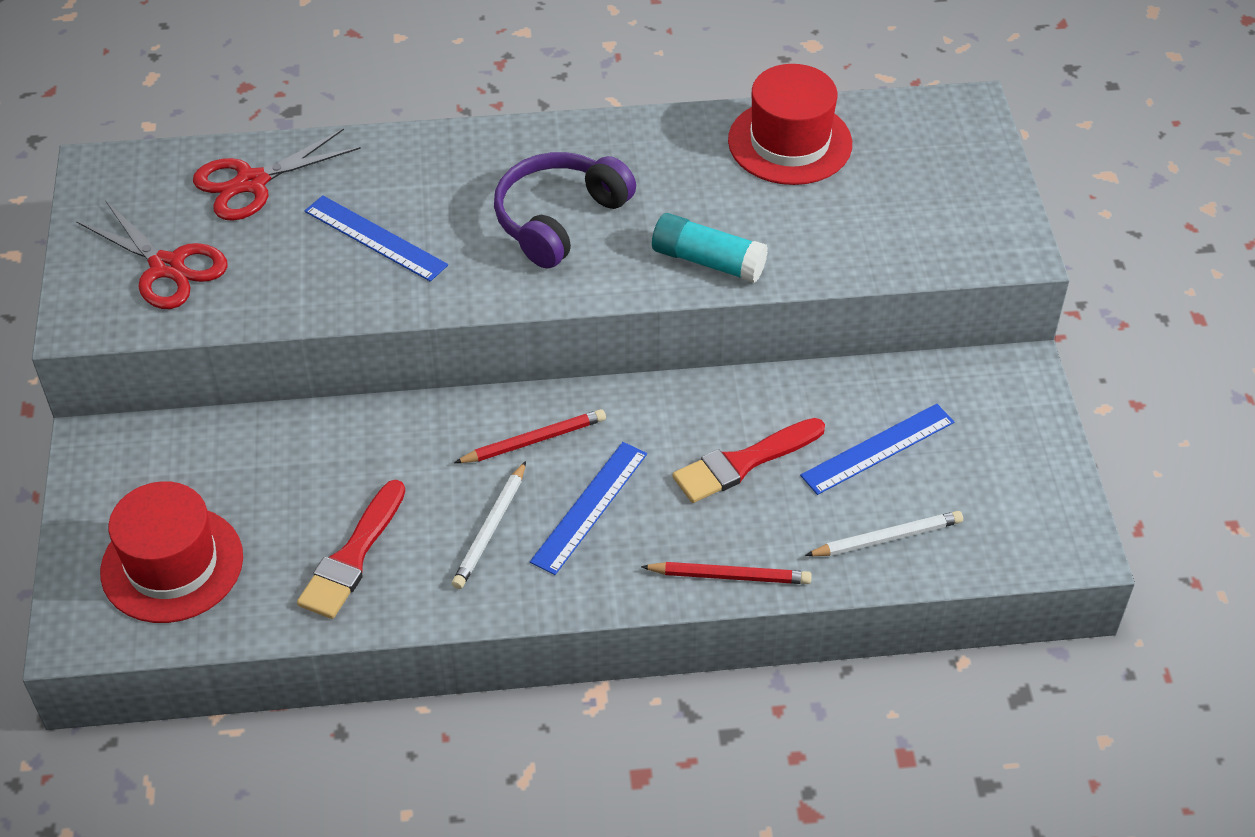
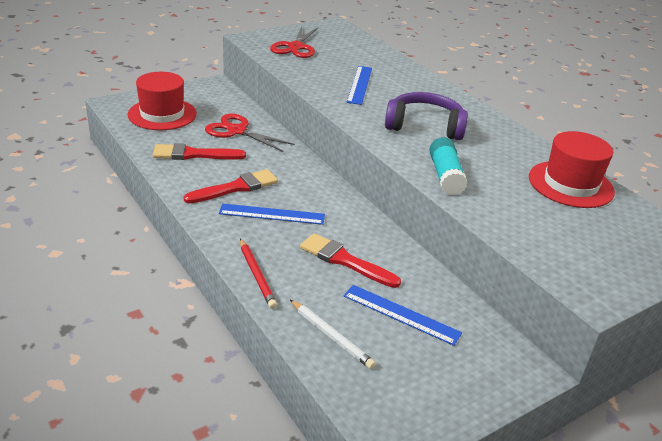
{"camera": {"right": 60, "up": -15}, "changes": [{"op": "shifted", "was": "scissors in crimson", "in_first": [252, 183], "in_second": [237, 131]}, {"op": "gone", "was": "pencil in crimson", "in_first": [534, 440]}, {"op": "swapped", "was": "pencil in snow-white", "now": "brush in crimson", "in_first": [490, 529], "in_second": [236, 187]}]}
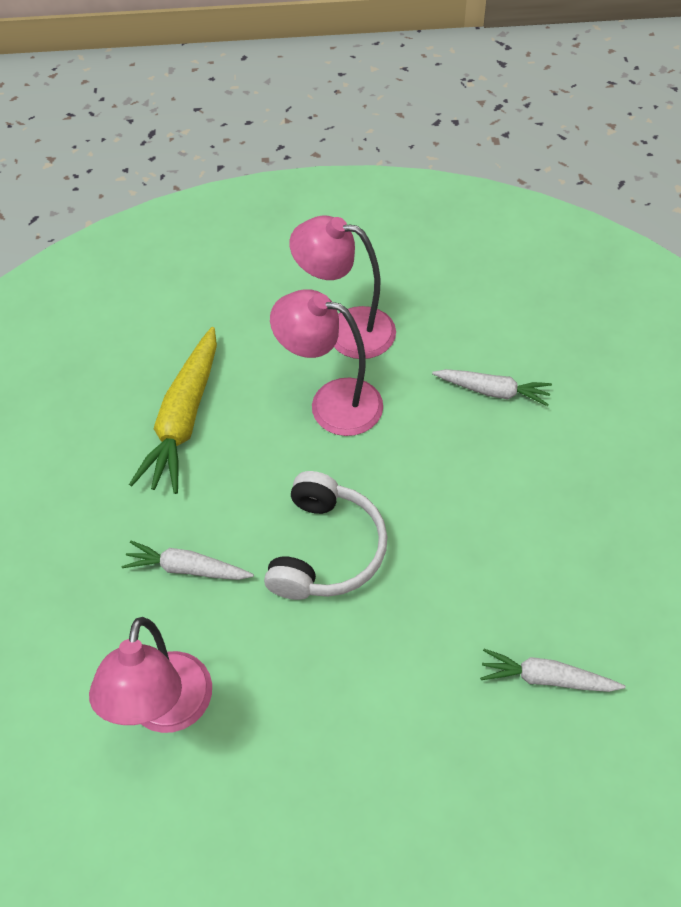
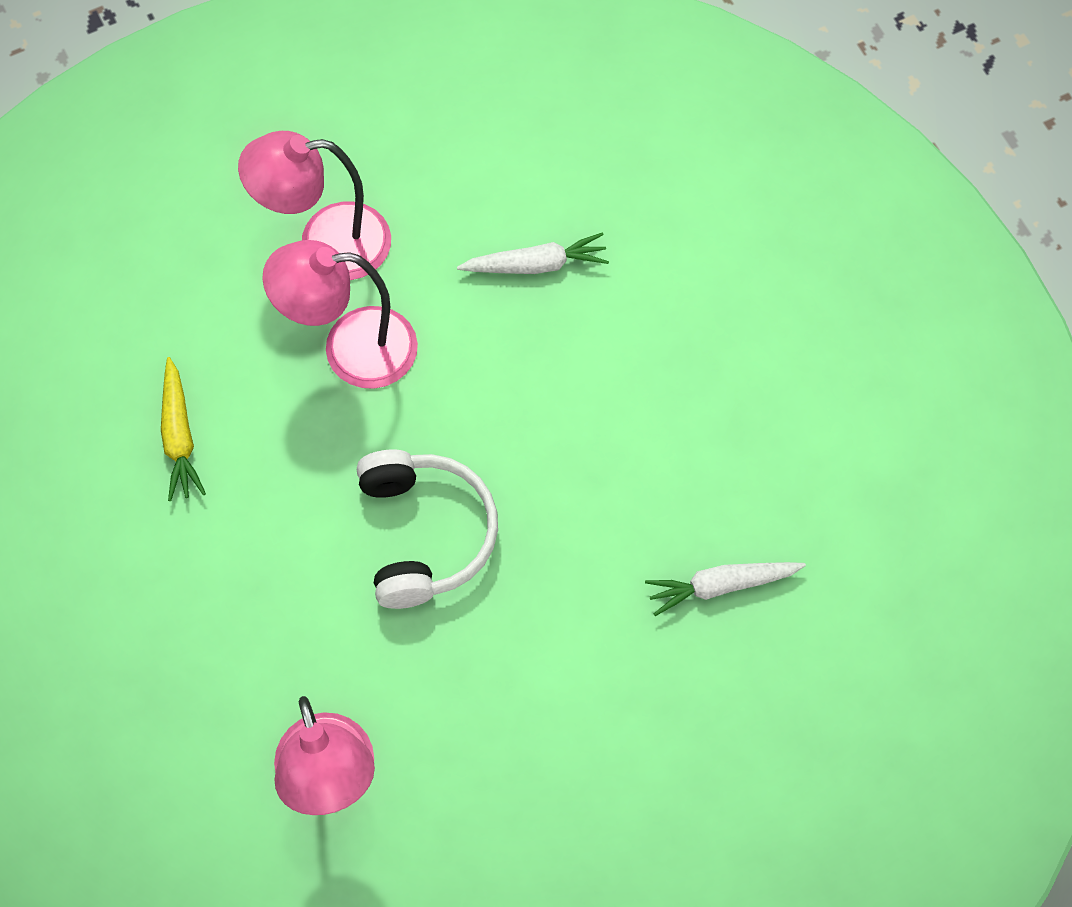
{"camera": {"right": -25, "up": 10}, "changes": [{"op": "scaled", "was": "carrot in golden", "in_first": [184, 420], "in_second": [179, 437], "ratio": 0.59}, {"op": "gone", "was": "carrot in snow-white", "in_first": [187, 568]}]}
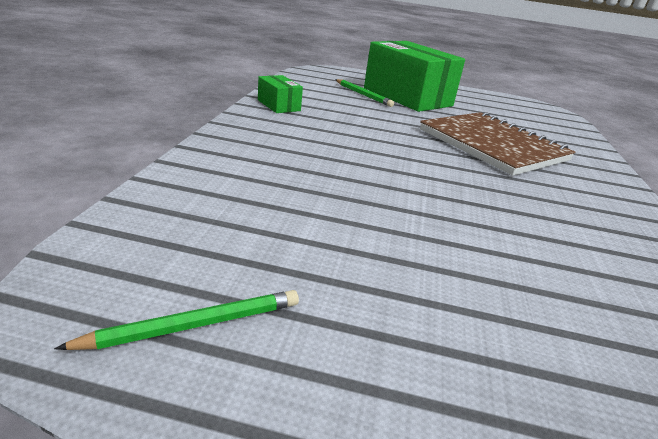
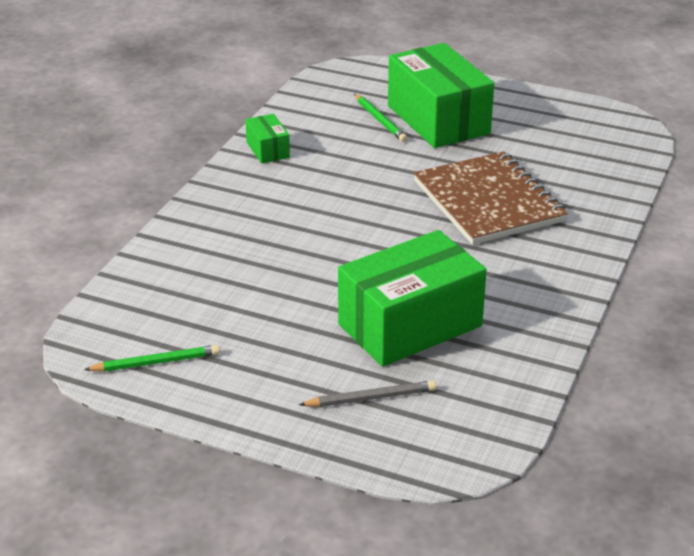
{"camera": {"right": 15, "up": 5}, "changes": [{"op": "new", "now": "parcel in leaf-green", "in_second": [410, 325]}, {"op": "new", "now": "pencil in grey", "in_second": [371, 398]}]}
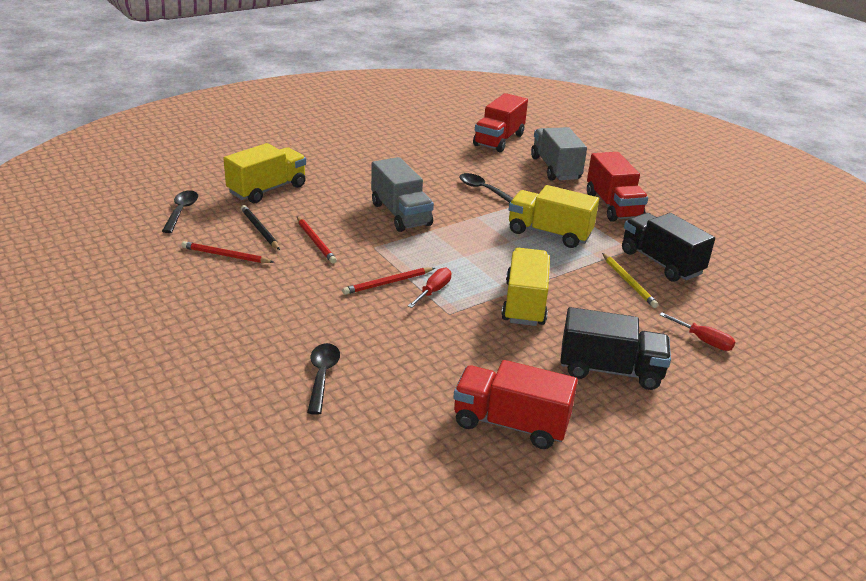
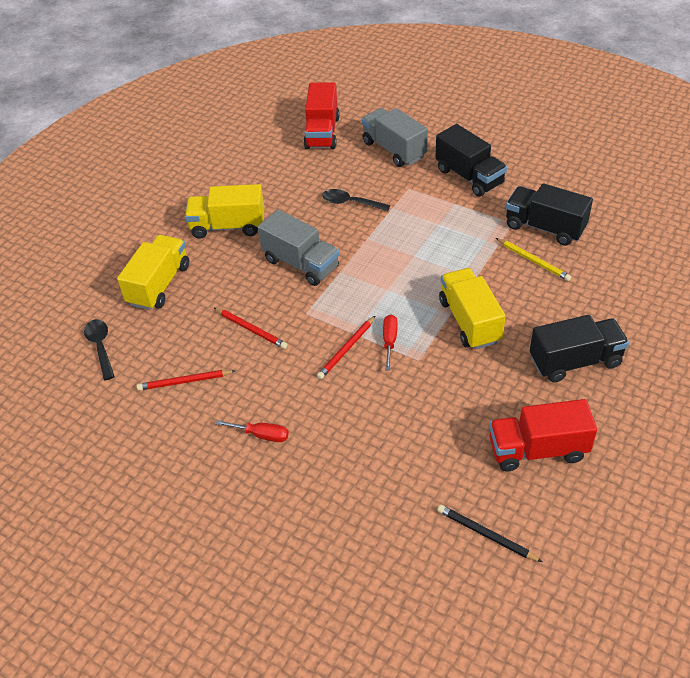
{"camera": {"right": -20, "up": 15}, "changes": [{"op": "repainted", "was": "lorry in crimson", "now": "lorry in ebony", "in_first": [613, 206], "in_second": [469, 177]}, {"op": "shifted", "was": "lorry in golden", "in_first": [549, 233], "in_second": [228, 226]}, {"op": "shifted", "was": "pencil in ebony", "in_first": [259, 230], "in_second": [486, 535]}, {"op": "shifted", "was": "hand screwdriver in crimson", "in_first": [703, 340], "in_second": [262, 435]}, {"op": "gone", "was": "tablespoon in ebony", "in_first": [322, 376]}]}
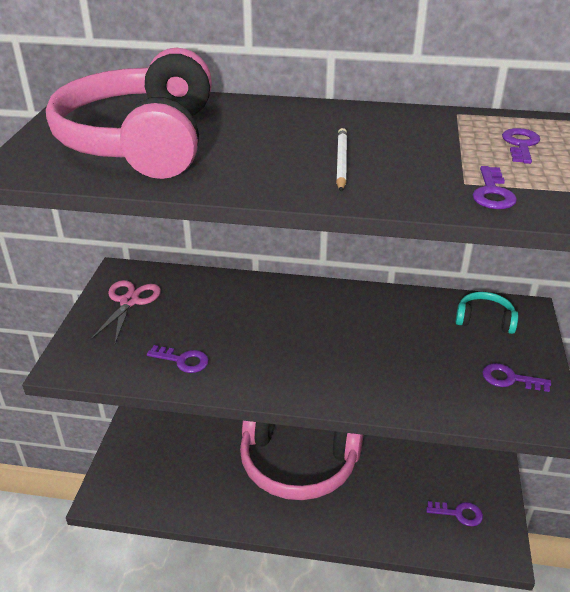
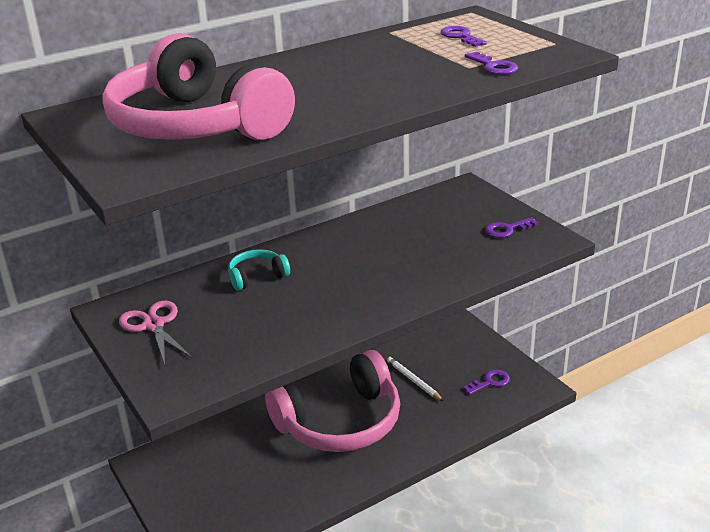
{"camera": {"right": -40, "up": -5}, "changes": [{"op": "shifted", "was": "pencil in snow-white", "in_first": [341, 162], "in_second": [413, 380]}, {"op": "shifted", "was": "over-ear headphones in aqua", "in_first": [484, 320], "in_second": [257, 276]}, {"op": "gone", "was": "key in violet", "in_first": [183, 360]}]}
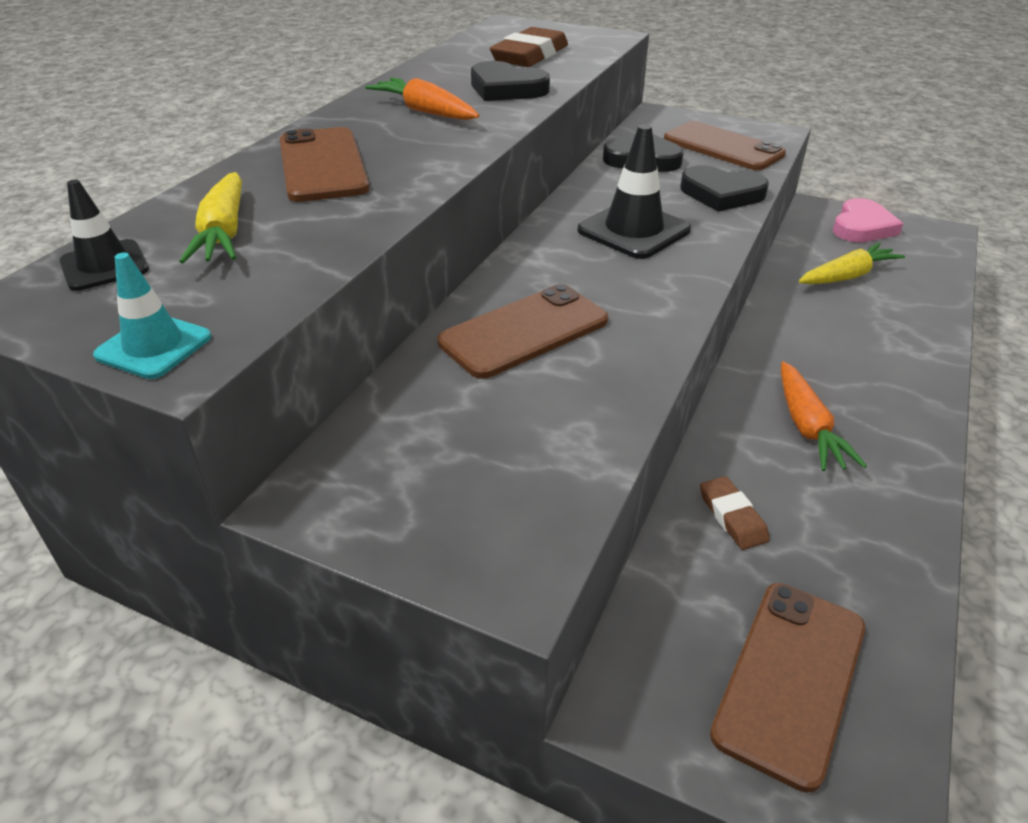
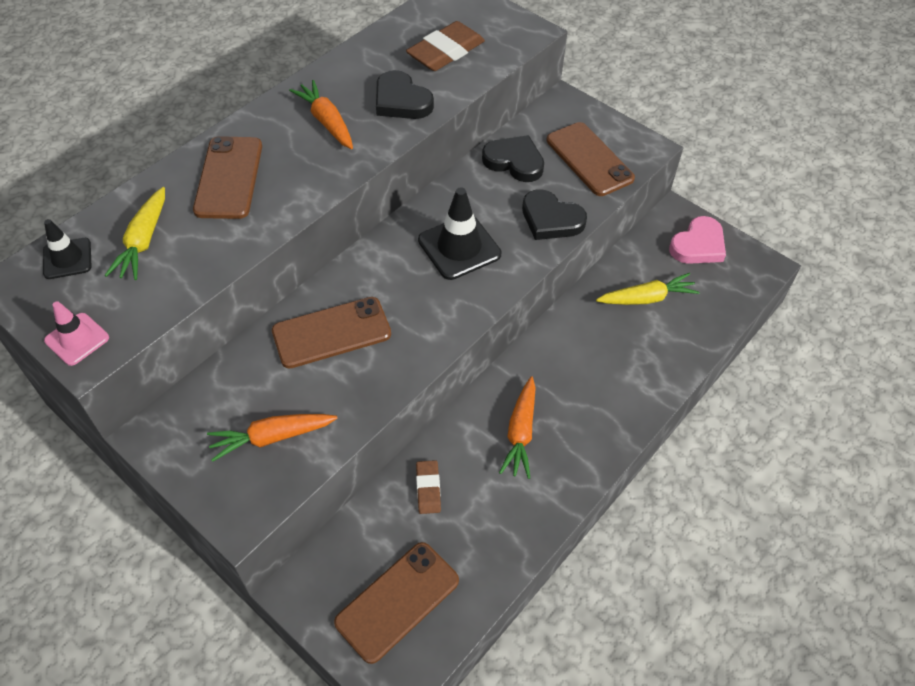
{"camera": {"right": 15, "up": 15}, "changes": [{"op": "repainted", "was": "road cone in aqua", "now": "road cone in rose-pink", "in_first": [154, 346], "in_second": [77, 339]}, {"op": "new", "now": "carrot in orange-coloured", "in_second": [272, 437]}]}
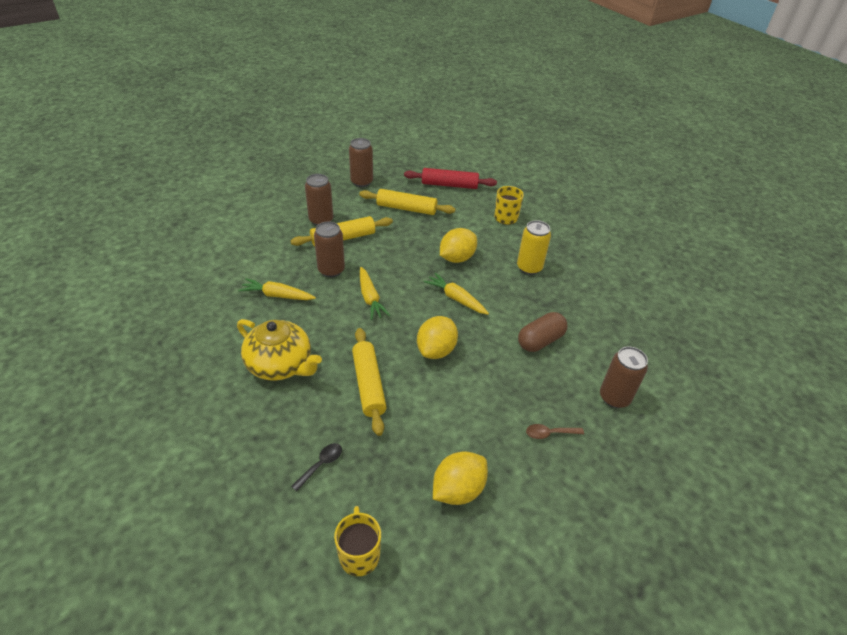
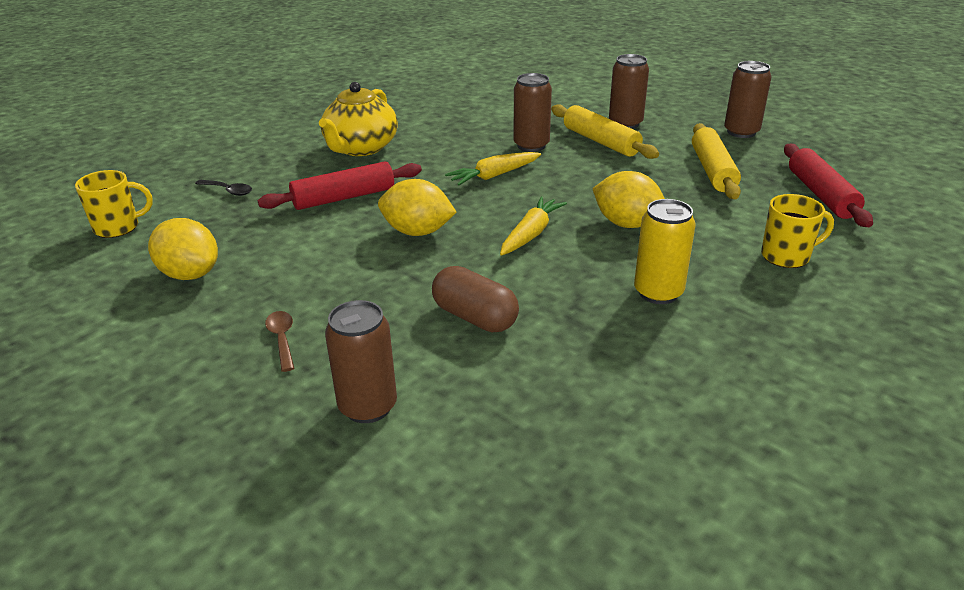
{"camera": {"right": 80, "up": -10}, "changes": [{"op": "gone", "was": "carrot in golden", "in_first": [277, 295]}, {"op": "repainted", "was": "rolling pin in golden", "now": "rolling pin in crimson", "in_first": [369, 385], "in_second": [344, 198]}]}
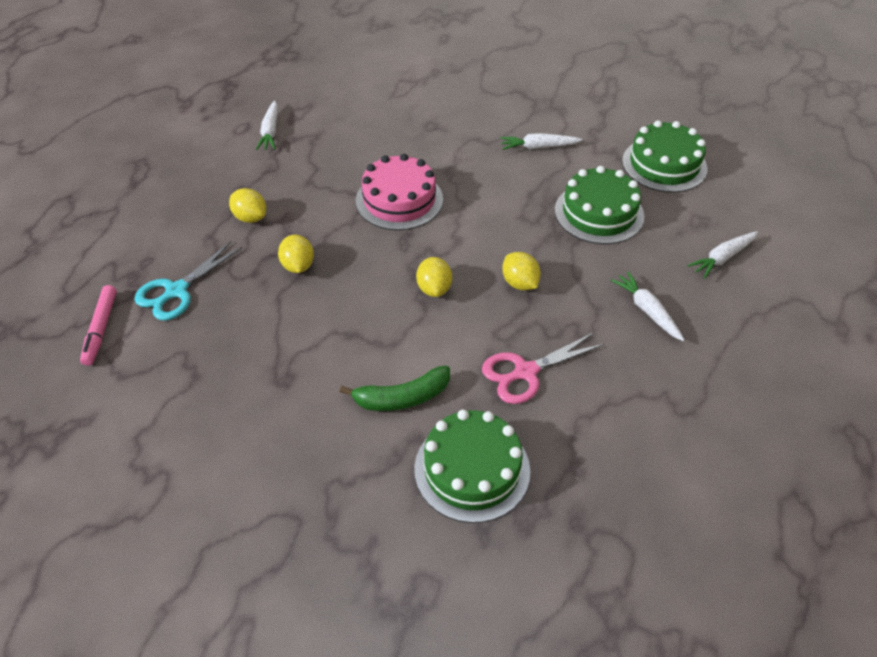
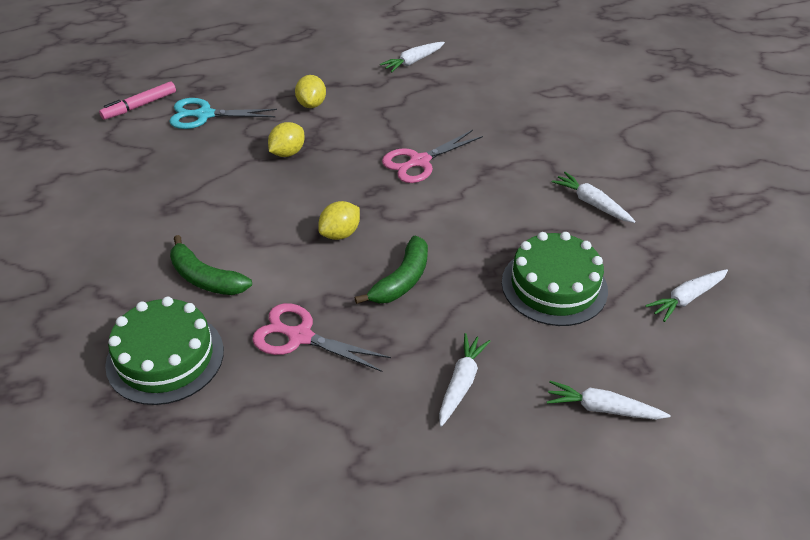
{"camera": {"right": 50, "up": -5}, "changes": [{"op": "swapped", "was": "cake in leaf-green", "now": "carrot in snow-white", "in_first": [664, 164], "in_second": [686, 298]}, {"op": "swapped", "was": "cake in rose-pink", "now": "scissors in rose-pink", "in_first": [399, 200], "in_second": [419, 162]}, {"op": "swapped", "was": "lemon in golden", "now": "banana fruit in leaf-green", "in_first": [520, 283], "in_second": [402, 280]}]}
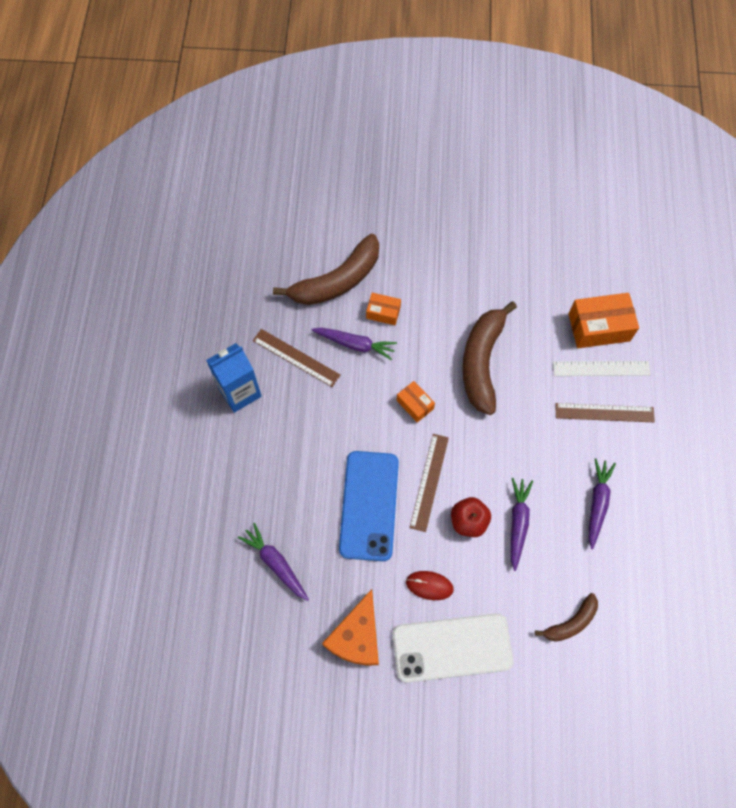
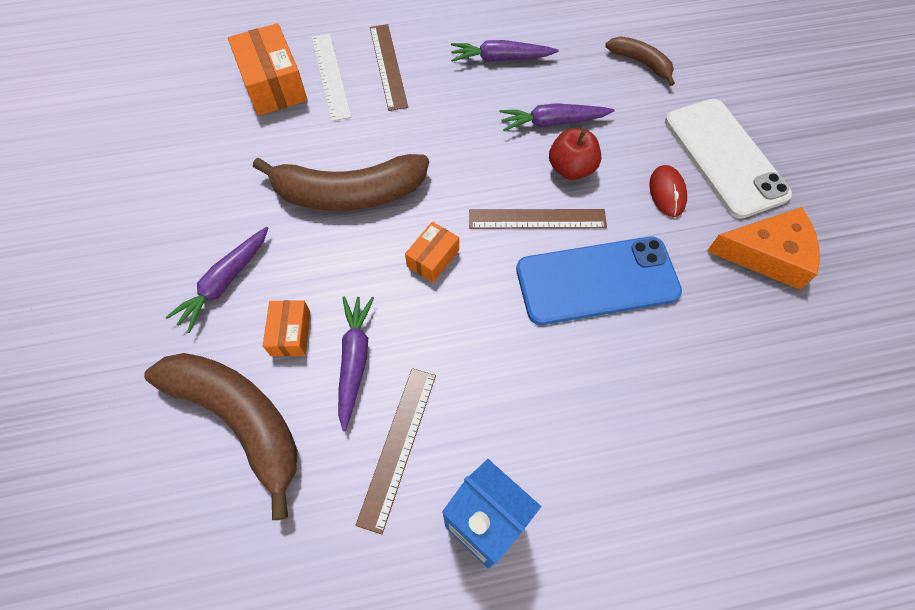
{"camera": {"right": -105, "up": -5}, "changes": [{"op": "shifted", "was": "carrot in violet", "in_first": [275, 563], "in_second": [225, 282]}]}
